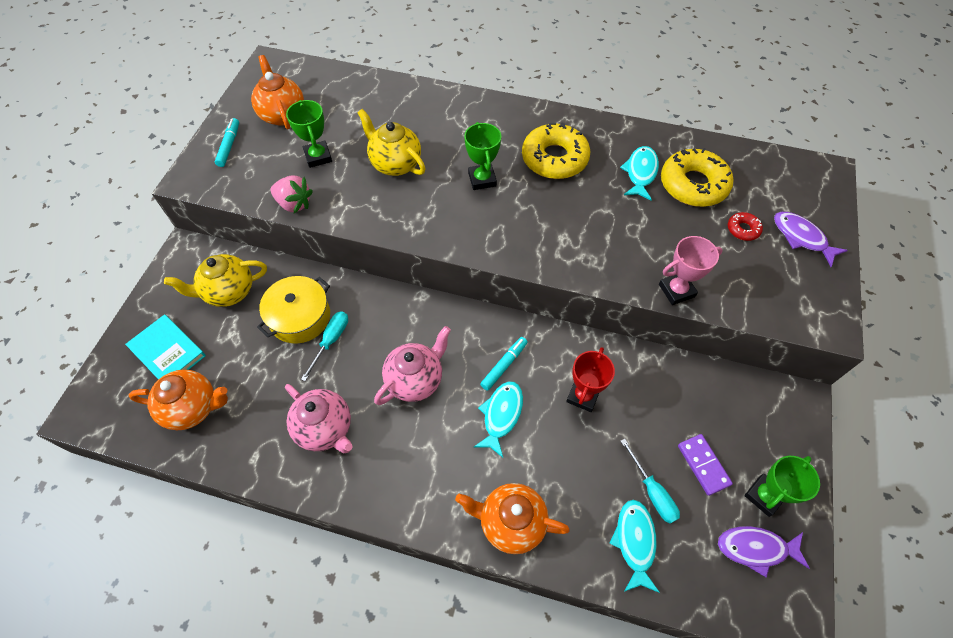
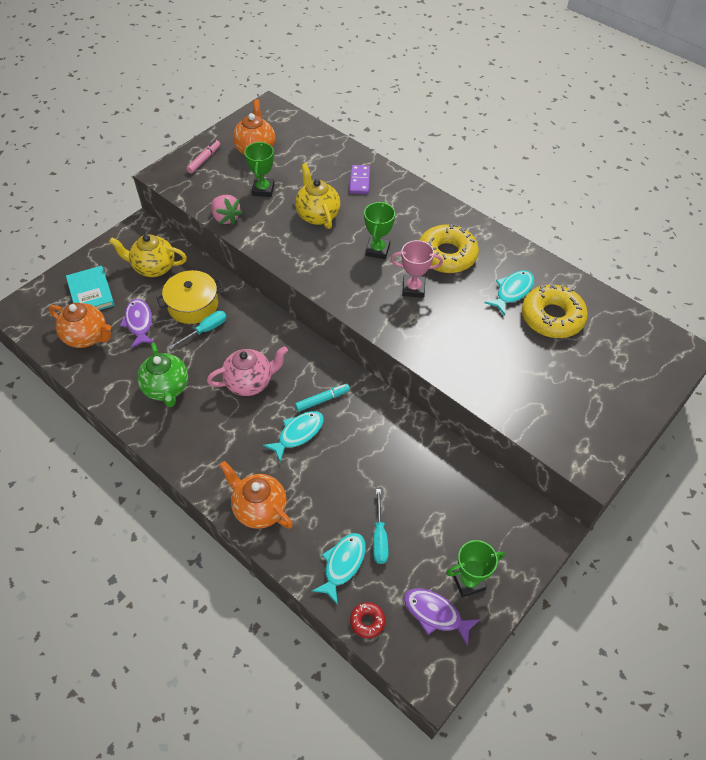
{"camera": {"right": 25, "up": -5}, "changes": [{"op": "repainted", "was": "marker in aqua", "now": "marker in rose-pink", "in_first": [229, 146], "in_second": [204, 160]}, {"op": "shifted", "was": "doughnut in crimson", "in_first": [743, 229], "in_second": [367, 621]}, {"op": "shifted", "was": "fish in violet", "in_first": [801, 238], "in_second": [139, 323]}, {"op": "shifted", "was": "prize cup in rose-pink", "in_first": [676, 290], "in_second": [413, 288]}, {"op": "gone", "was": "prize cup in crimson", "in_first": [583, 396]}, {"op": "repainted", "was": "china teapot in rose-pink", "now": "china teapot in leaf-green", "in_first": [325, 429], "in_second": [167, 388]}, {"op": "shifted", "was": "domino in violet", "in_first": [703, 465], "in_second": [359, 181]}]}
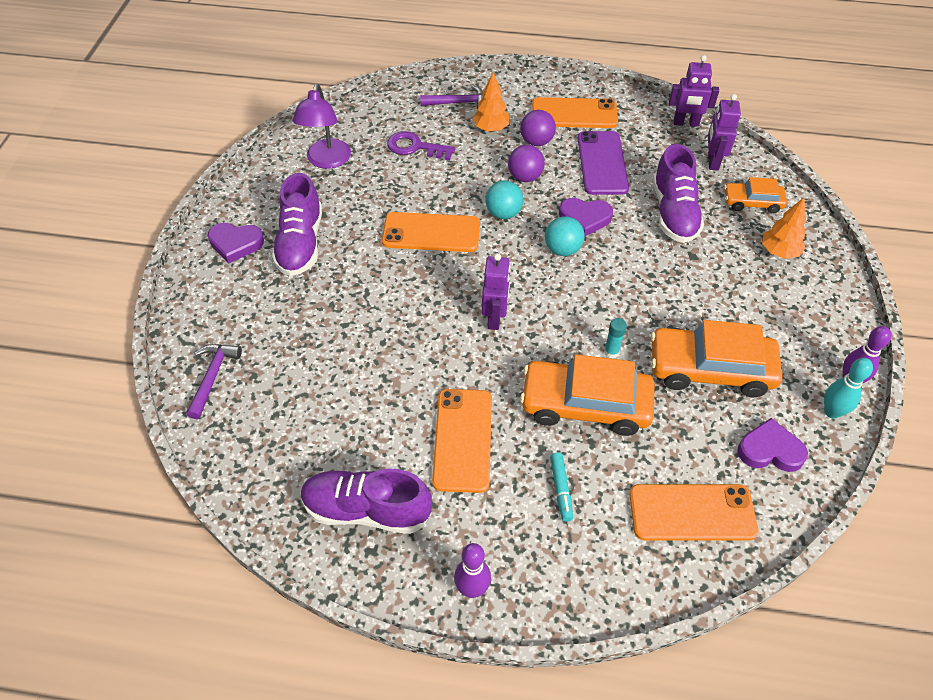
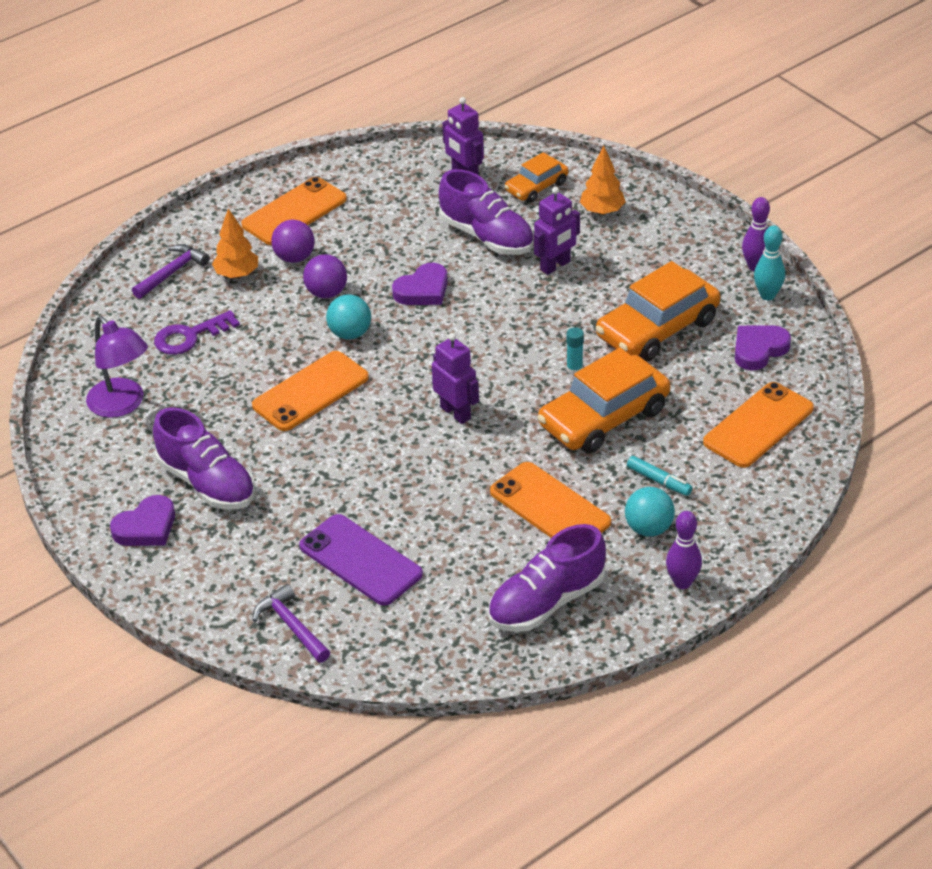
{"camera": {"right": -45, "up": -10}, "changes": [{"op": "shifted", "was": "toy robot in violet", "in_first": [686, 123], "in_second": [555, 266]}, {"op": "shifted", "was": "phone in violet", "in_first": [602, 163], "in_second": [360, 560]}, {"op": "shifted", "was": "play ball in aqua", "in_first": [562, 249], "in_second": [648, 528]}]}
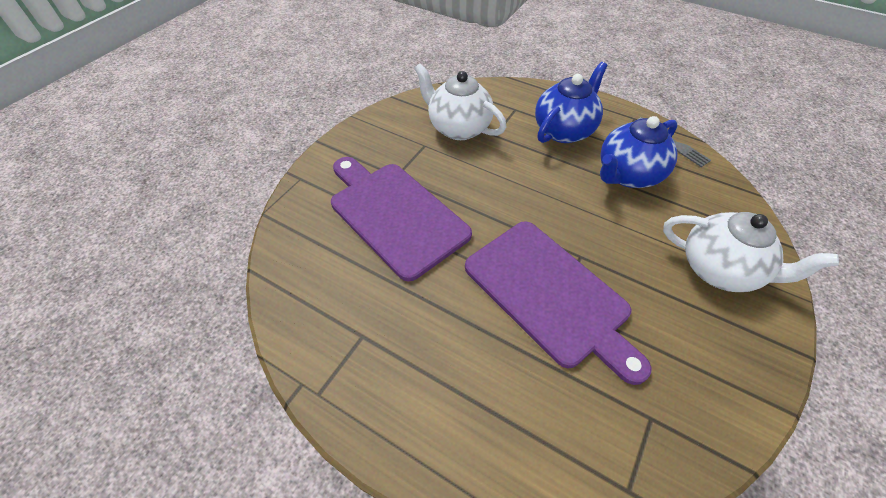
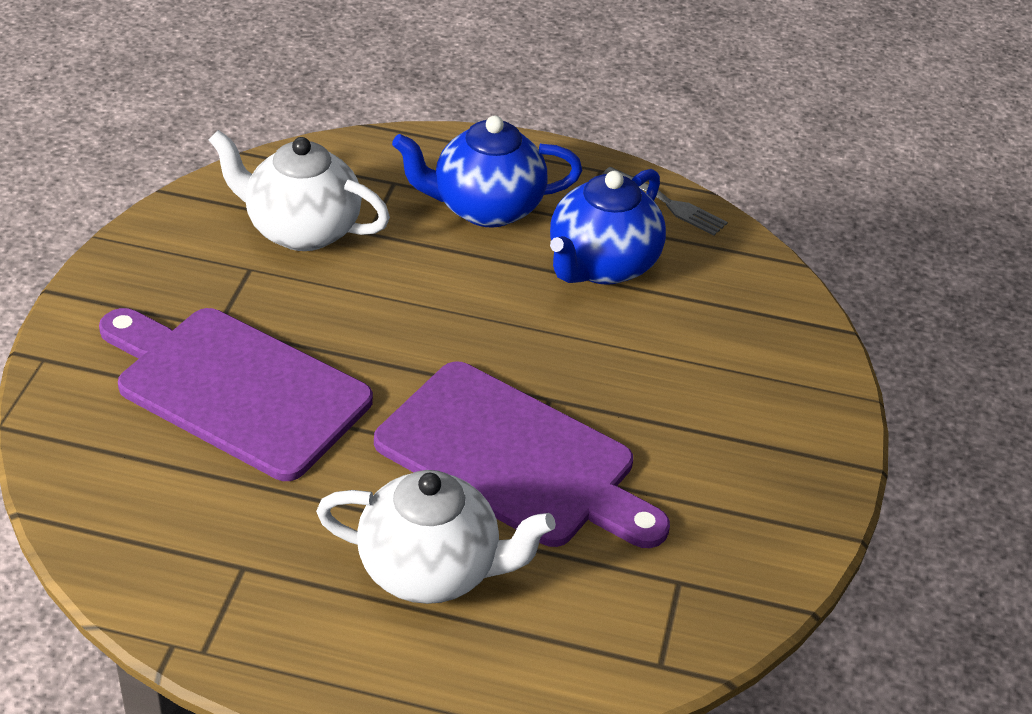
{"camera": {"right": -20, "up": -10}, "changes": [{"op": "rotated", "was": "china teapot in royal blue", "in_first": [564, 130], "in_second": [486, 208], "clockwise": -120}, {"op": "shifted", "was": "china teapot in snow-white", "in_first": [719, 270], "in_second": [431, 570]}]}
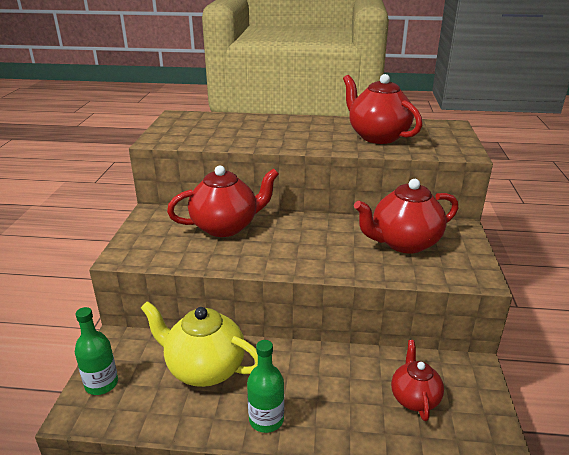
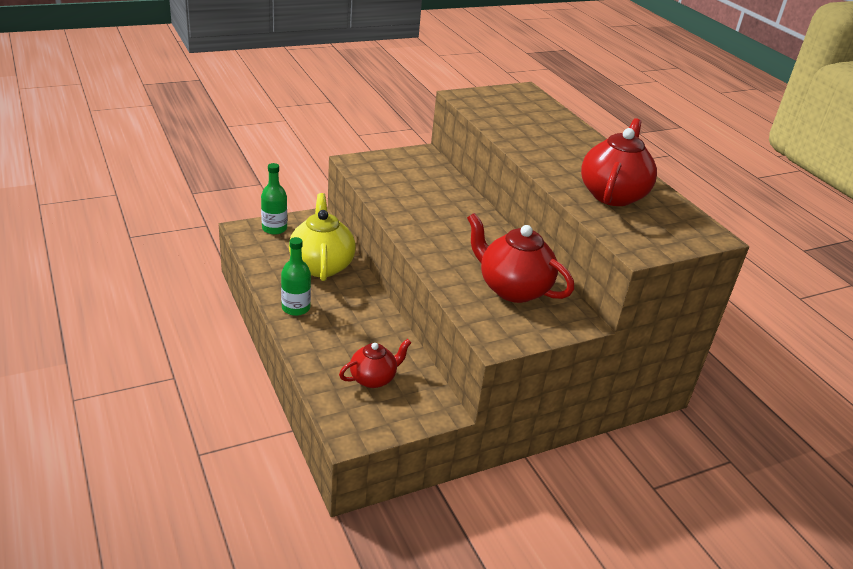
{"camera": {"right": 55, "up": 5}, "changes": [{"op": "gone", "was": "china teapot in crimson", "in_first": [226, 227]}]}
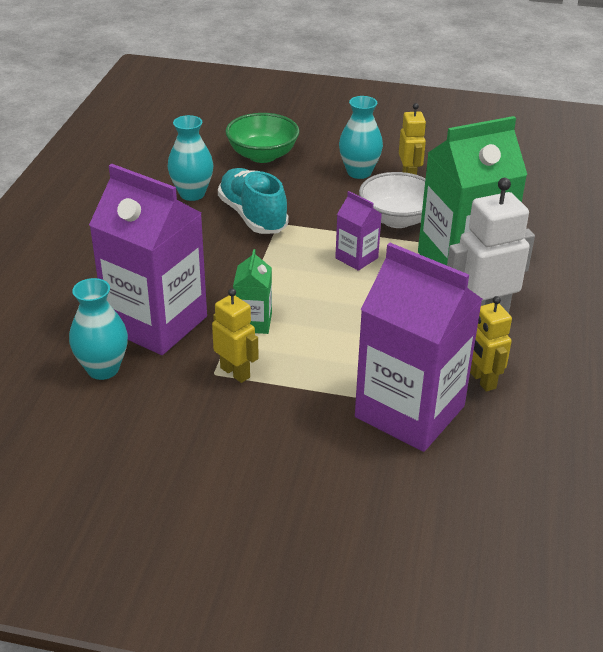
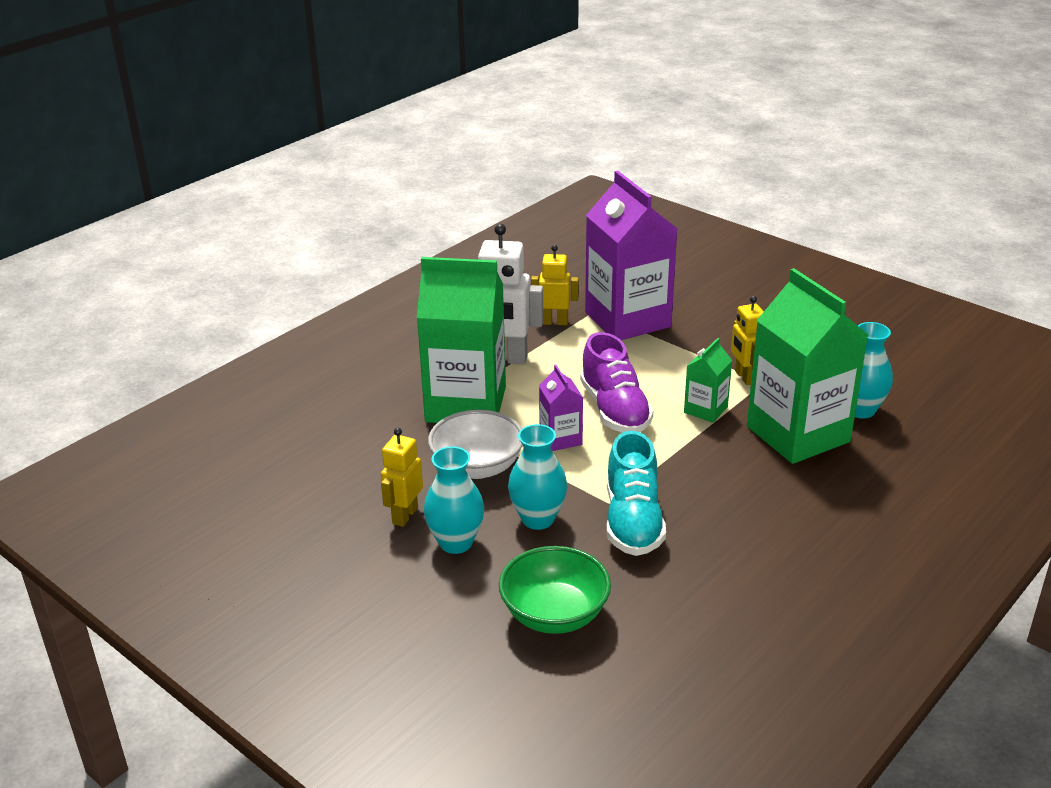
{"camera": {"right": -150, "up": -5}, "changes": [{"op": "shifted", "was": "tall vase in aqua", "in_first": [192, 194], "in_second": [538, 519]}, {"op": "repainted", "was": "juice carton in violet", "now": "juice carton in leaf-green", "in_first": [156, 323], "in_second": [798, 434]}, {"op": "rotated", "was": "toy robot in golden", "in_first": [482, 380], "in_second": [554, 322], "clockwise": -90}, {"op": "new", "now": "sneaker in violet", "in_second": [614, 410]}]}
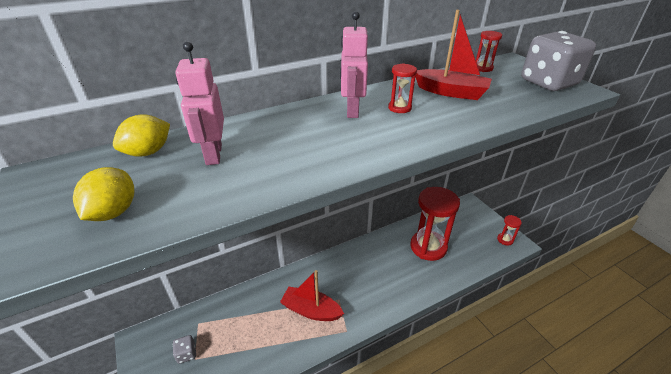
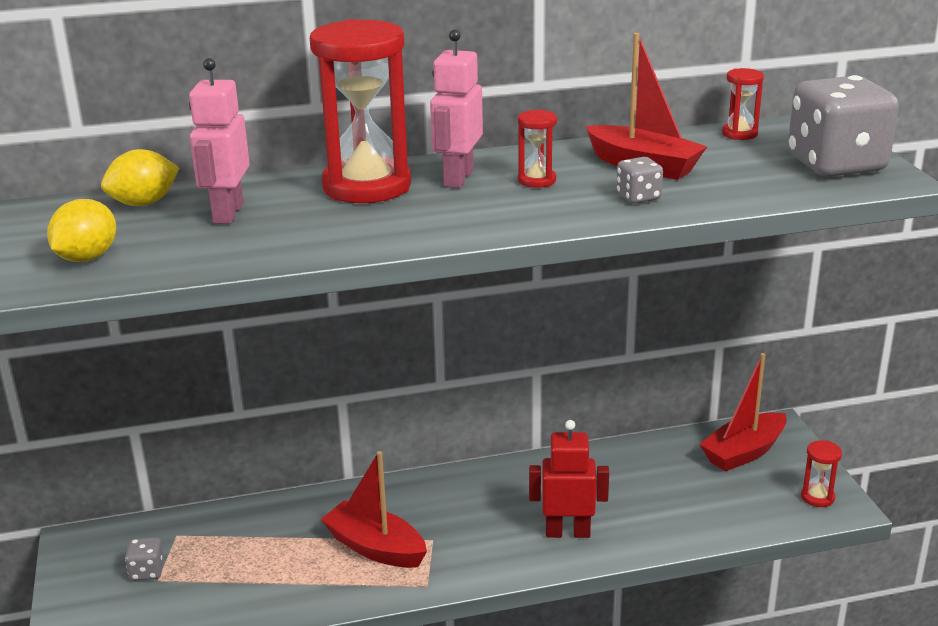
{"camera": {"right": 15, "up": -10}, "changes": [{"op": "shifted", "was": "sand timer in crimson", "in_first": [428, 247], "in_second": [367, 186]}, {"op": "new", "now": "game die in grey", "in_second": [638, 197]}, {"op": "new", "now": "boat in crimson", "in_second": [743, 452]}, {"op": "new", "now": "toy robot in crimson", "in_second": [567, 532]}]}
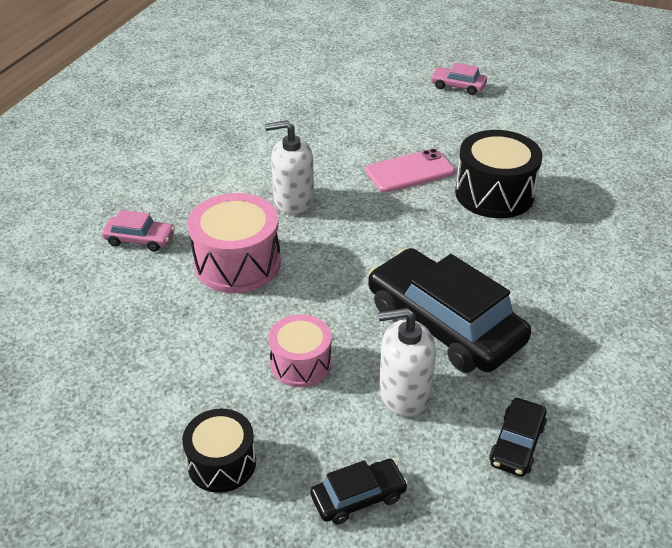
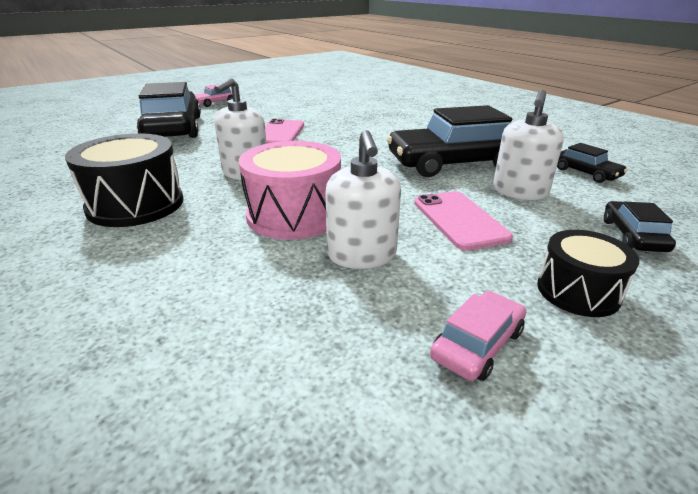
{"camera": {"right": -60, "up": -10}, "changes": [{"op": "shifted", "was": "drum in ebony", "in_first": [494, 194], "in_second": [136, 204]}, {"op": "shifted", "was": "toy car in rose-pink", "in_first": [139, 239], "in_second": [477, 344]}, {"op": "swapped", "was": "drum in rose-pink", "now": "phone in rose-pink", "in_first": [301, 363], "in_second": [459, 220]}, {"op": "new", "now": "toy car in ebony", "in_second": [173, 128]}, {"op": "new", "now": "soap dispenser in snow-white", "in_second": [361, 255]}]}
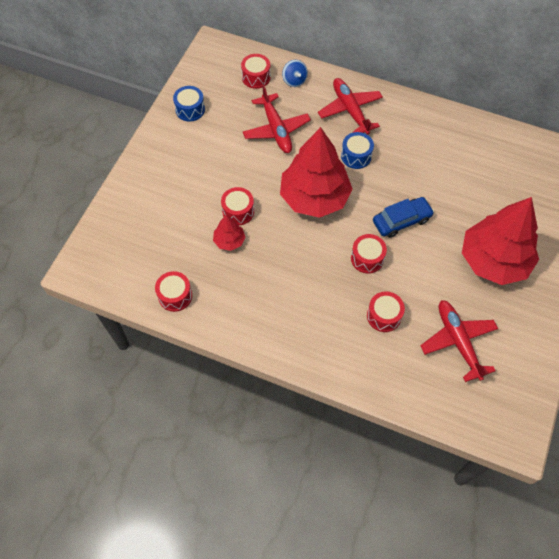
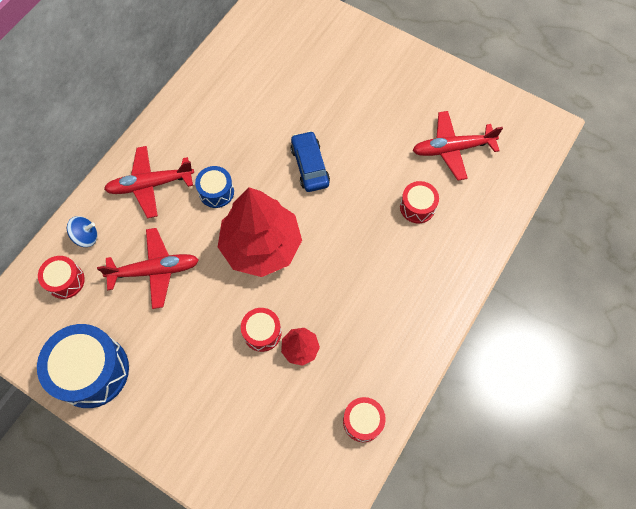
{"camera": {"right": -80, "up": 5}, "changes": [{"op": "scaled", "was": "drum in royal blue", "in_first": [190, 109], "in_second": [92, 371], "ratio": 1.86}, {"op": "gone", "was": "fir tree in crimson", "in_first": [493, 260]}, {"op": "gone", "was": "drum in crimson", "in_first": [367, 258]}]}
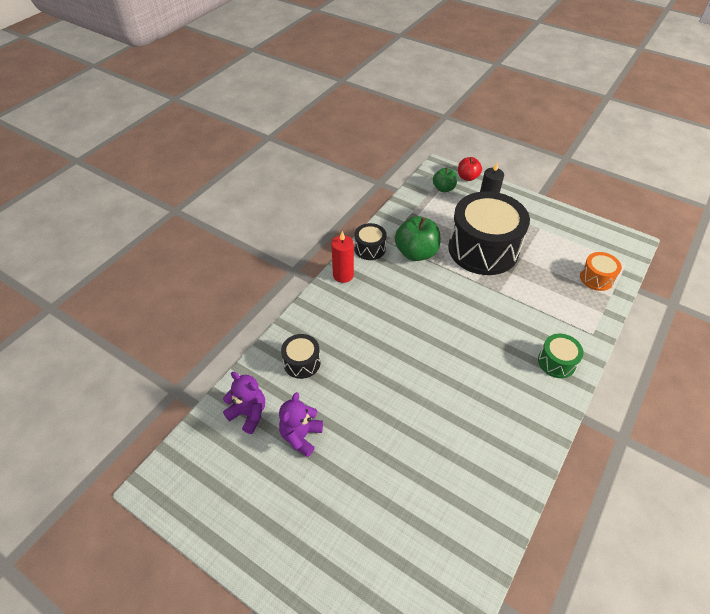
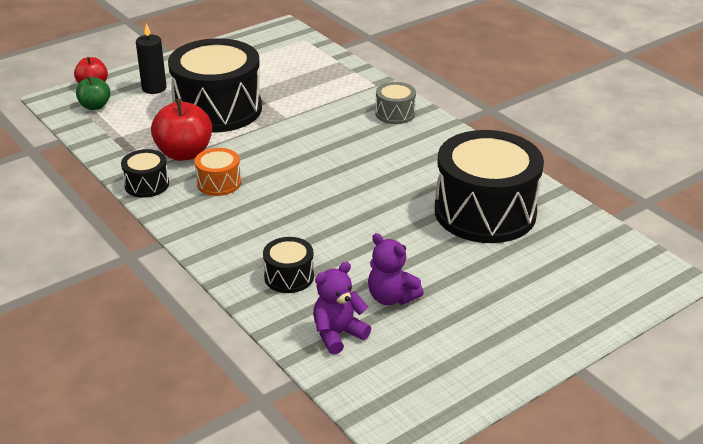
{"camera": {"right": -70, "up": -15}, "changes": [{"op": "repainted", "was": "toy apple in leaf-green", "now": "toy apple in crimson", "in_first": [416, 253], "in_second": [184, 153]}, {"op": "gone", "was": "wax candle in crimson", "in_first": [343, 275]}, {"op": "shifted", "was": "drum in orange-coloured", "in_first": [596, 278], "in_second": [219, 183]}, {"op": "repainted", "was": "drum in leaf-green", "now": "drum in grey", "in_first": [556, 362], "in_second": [395, 113]}, {"op": "new", "now": "drum in ebony", "in_second": [485, 212]}]}
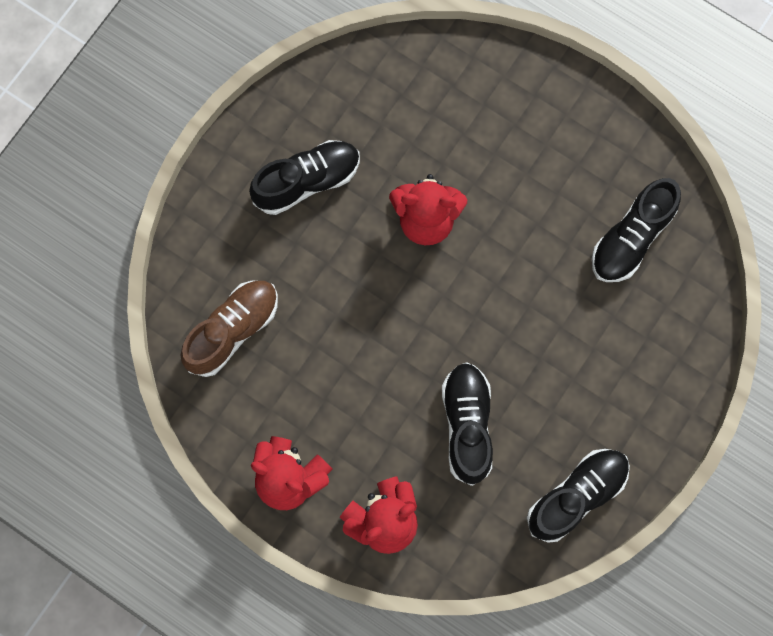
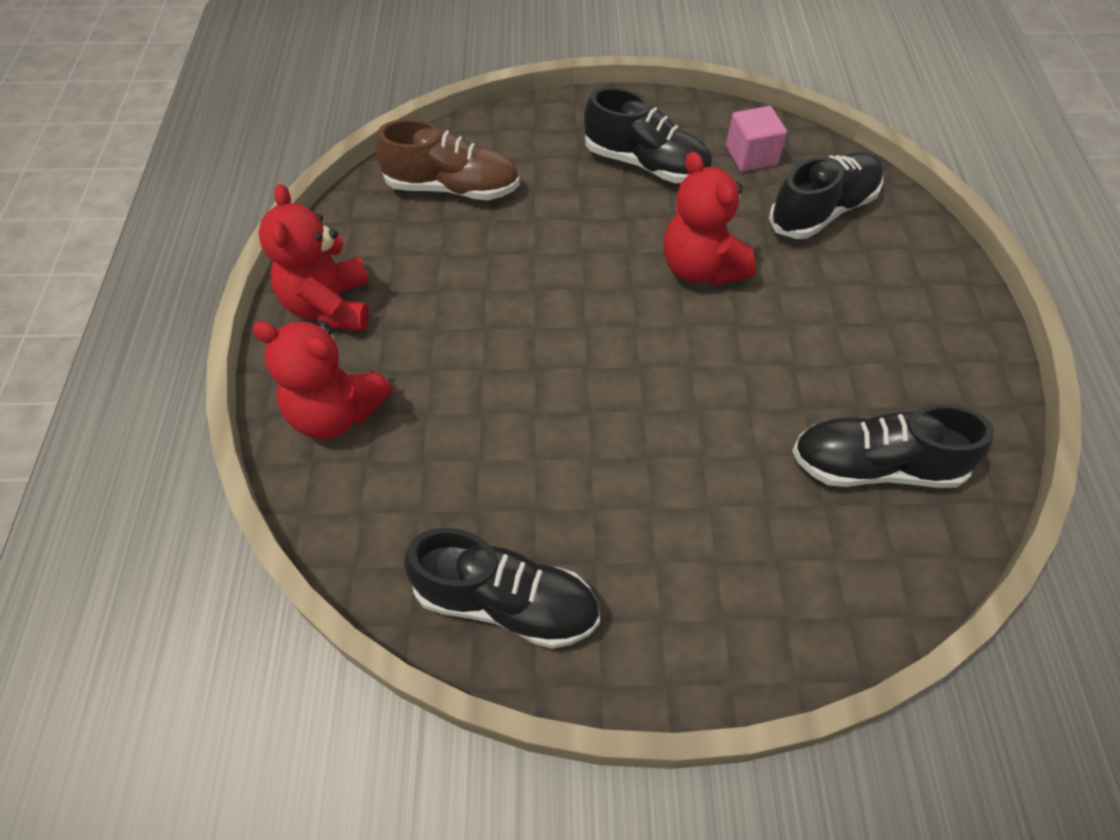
{"camera": {"right": 55, "up": -20}, "changes": [{"op": "shifted", "was": "sneaker in ebony", "in_first": [467, 425], "in_second": [822, 211]}, {"op": "new", "now": "solid cube in rose-pink", "in_second": [751, 155]}]}
